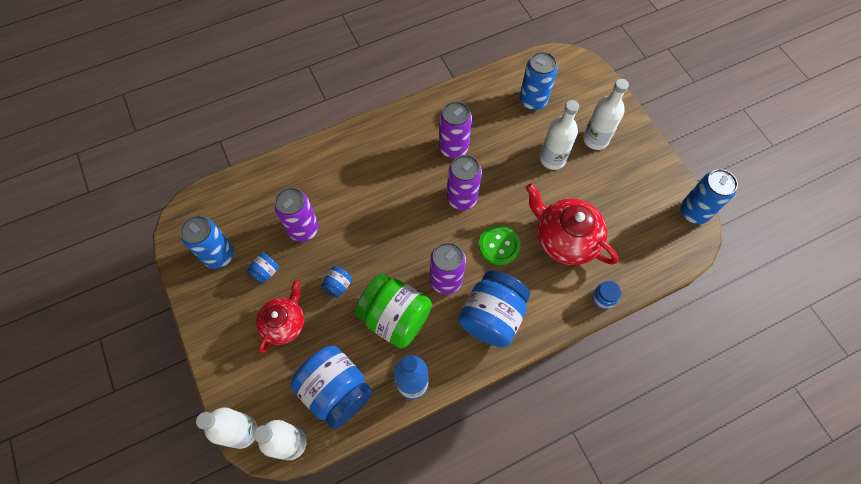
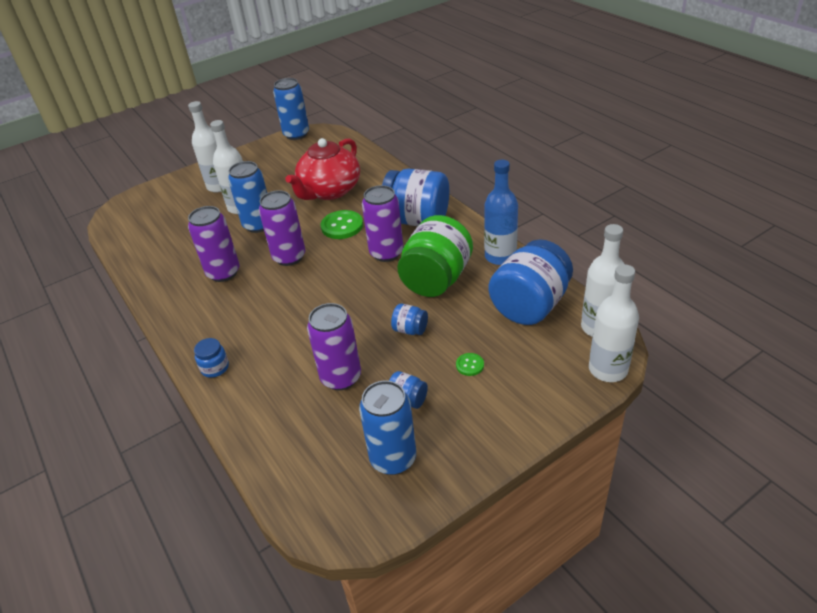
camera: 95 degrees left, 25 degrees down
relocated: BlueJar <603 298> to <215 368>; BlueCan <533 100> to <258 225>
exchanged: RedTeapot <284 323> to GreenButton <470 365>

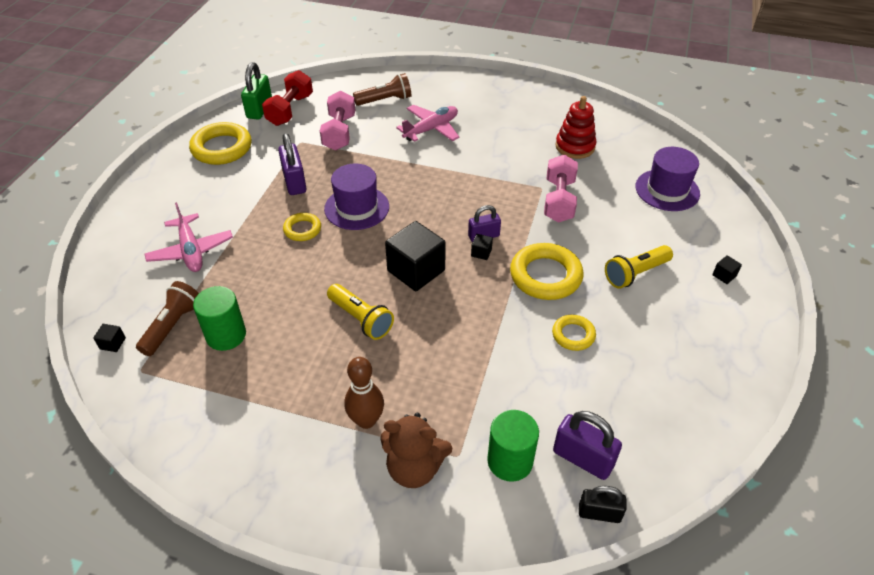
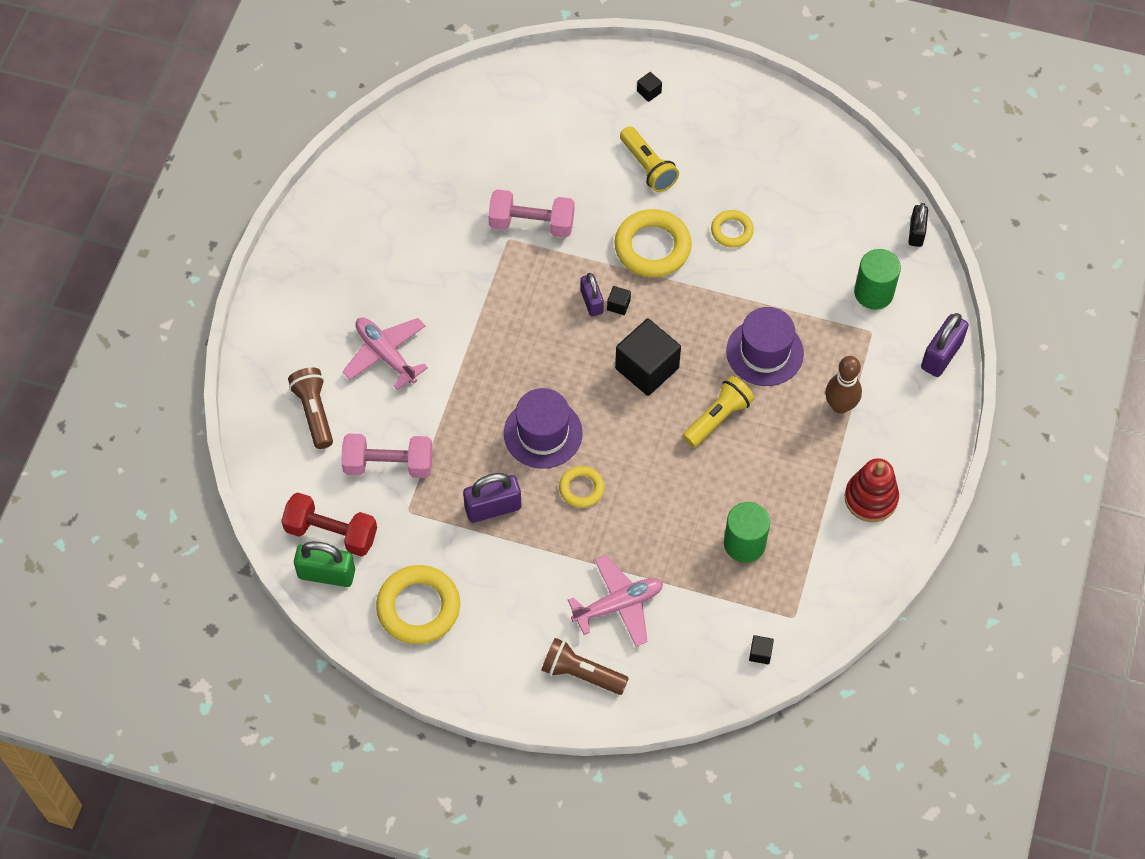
camera: 90 degrees left, 15 degrees up
missing: BrownTeddyBear <414 468>
relocated: BrownFlashlight <172 326> to <581 674>; PurpleHat <667 190> to <765 352>; RedStackingToy <575 146> to <871 498>; PurplePadlock <583 458> to <941 355>

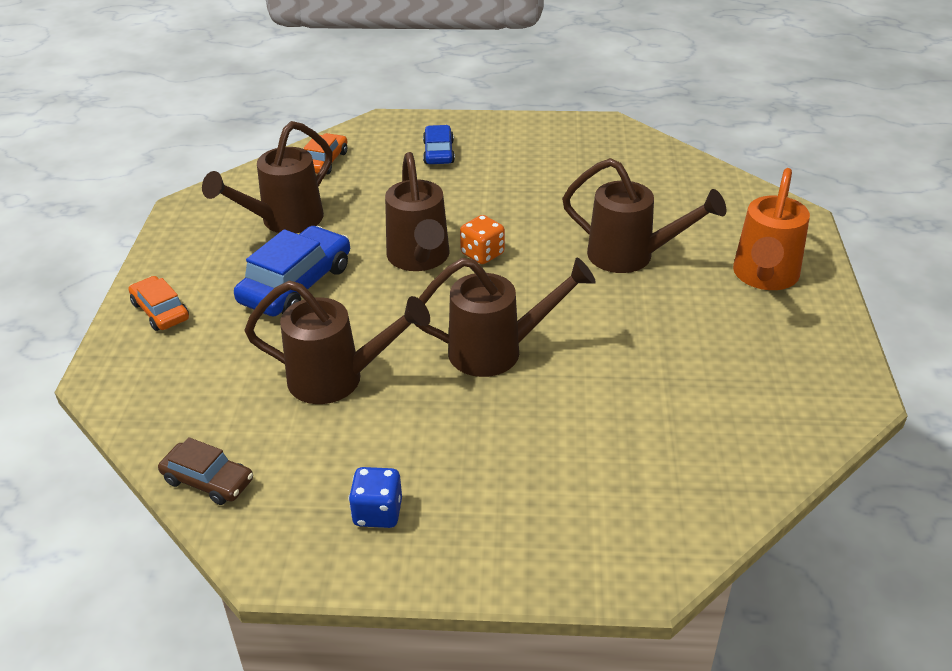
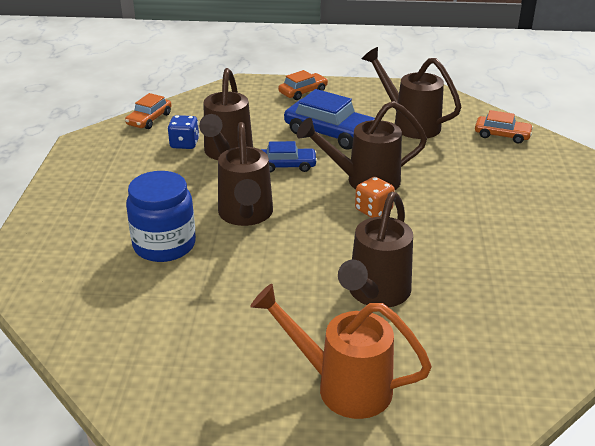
camera: 90 degrees right, 5 degrees down
appeared: BlueJar <164 245>
relocated: BlueDice <378 513> to <184 144>; BlueCar <438 152> to <287 165>
colour: BrownCar <208 481> to OrangeCar <149 119>

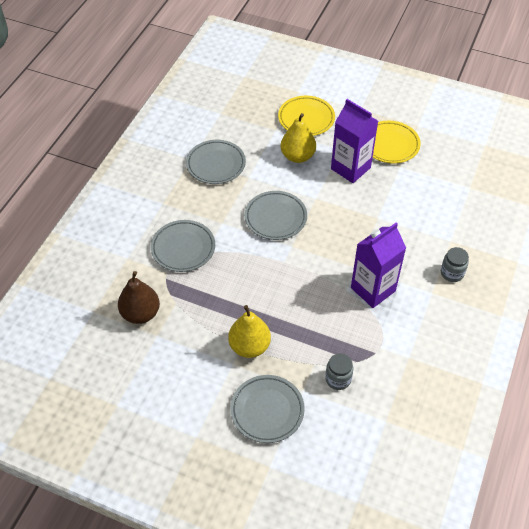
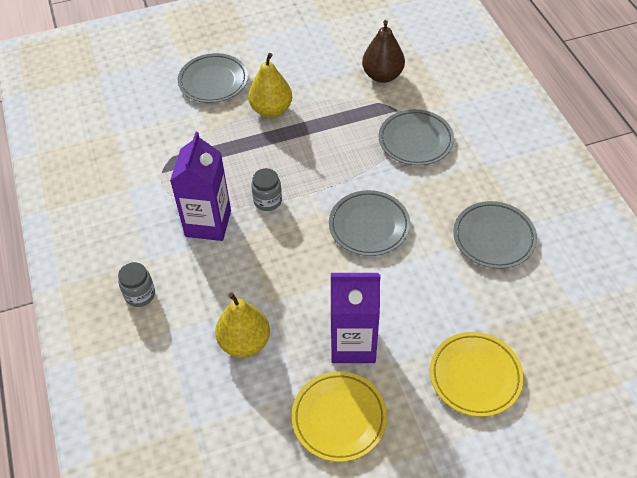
camera: 140 degrees right, 0 degrees up
relocated: YellowPear <297 156> to <244 342>; GreyJar <338 379> to <267 201>

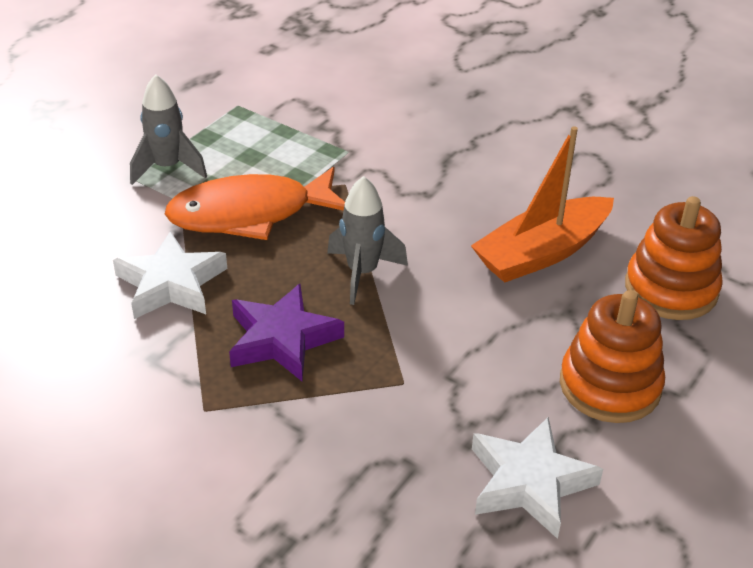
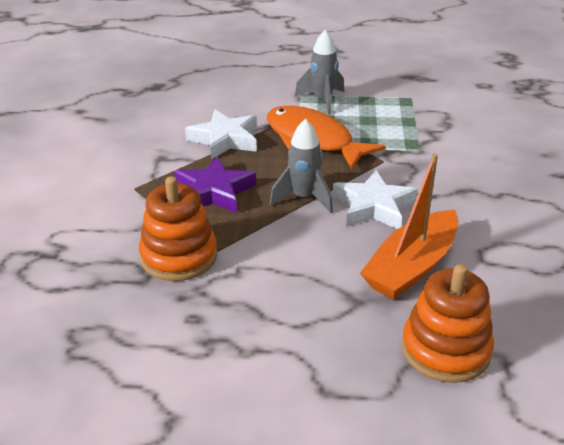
camera: 60 degrees right, 5 degrees down
relocated: OrangeStackingToy <610 385> to <179 256>; WhiteStar <529 482> to <373 207>
spun: OrangeBoat <542 253> = <411 267> 75 degrees counterclockwise

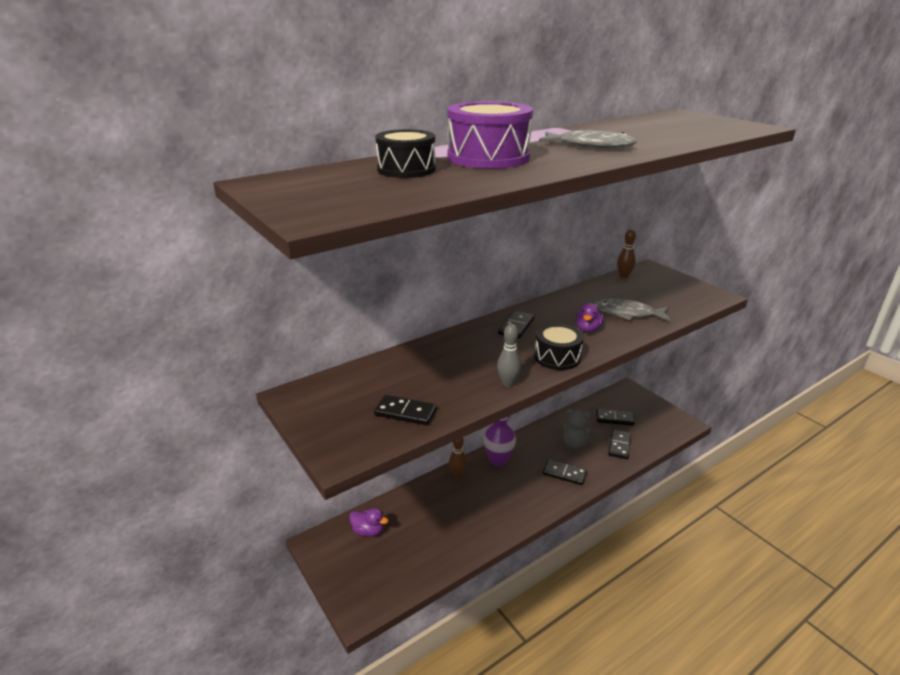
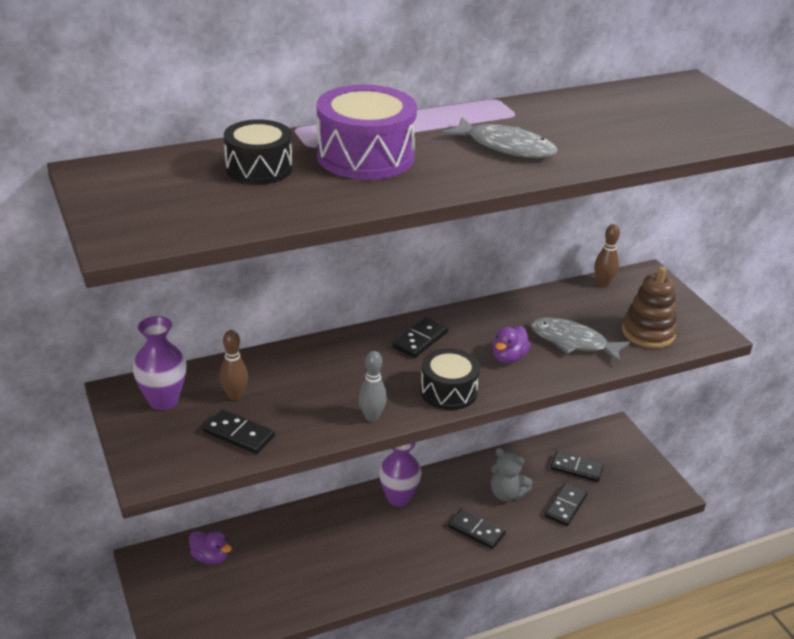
camera: 10 degrees right, 5 degrees up
appeared: PurpleVase <163 401>; BrownStackingToy <648 332>
relocated: BrownBowlingPin <457 475> to <235 395>

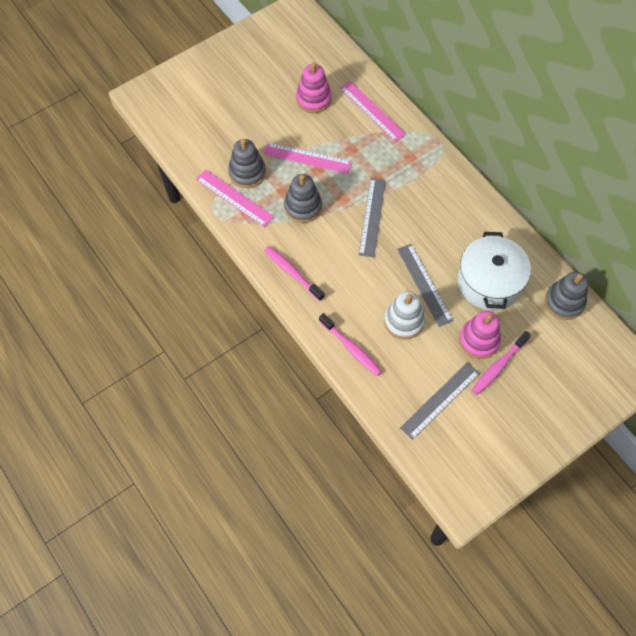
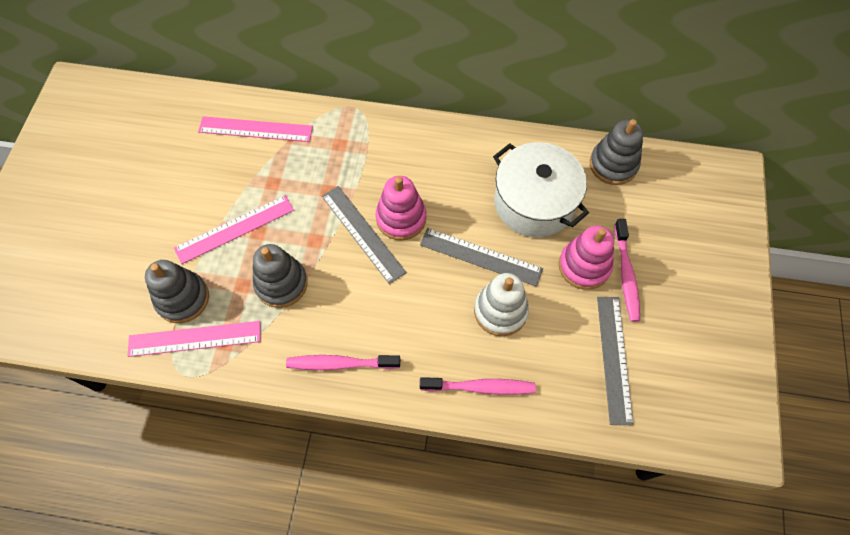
camera: 45 degrees left, 0 degrees up
relocated: PinkStackingToy <313 99> to <401 218>

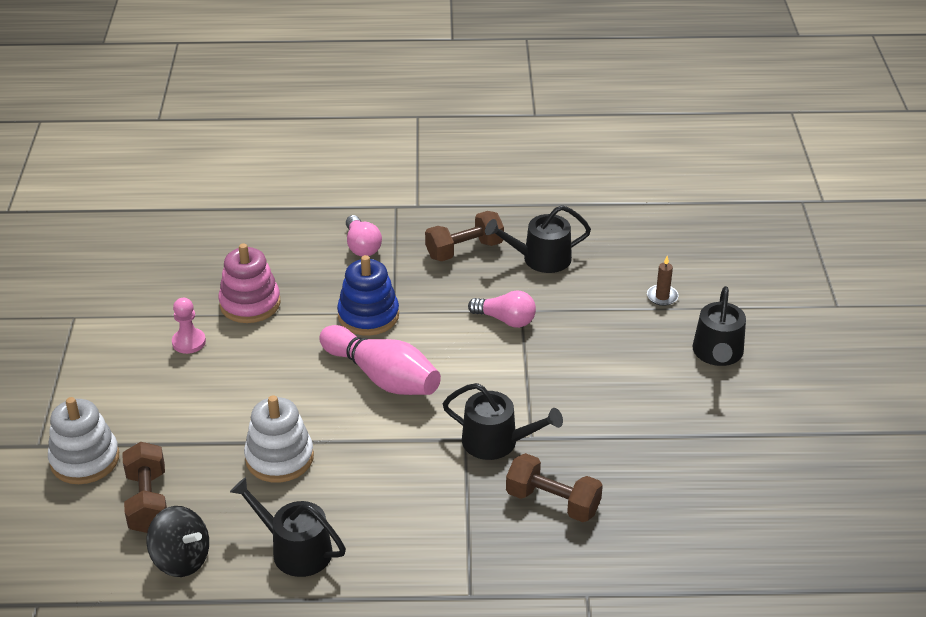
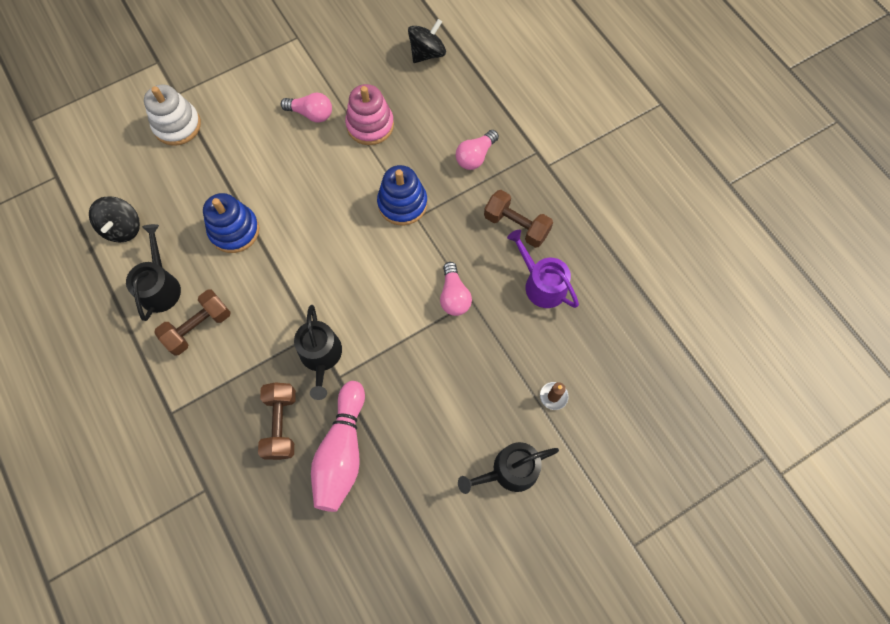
camera: 60 degrees right, 30 degrees up
appeared: BlackSpinningTop <427 53>
relocated: BrownDumbbell <148 502> to <198 327>; PinkBowlingPin <382 377> to <342 452>
exchanged: PinkPawn <189 342> to PinkLightBulb <311 114>
colour: WhiteStackingToy <279 458> to BlueStackingToy <234 230>; BlackWateringCan <540 259> to PurpleWateringCan <541 284>

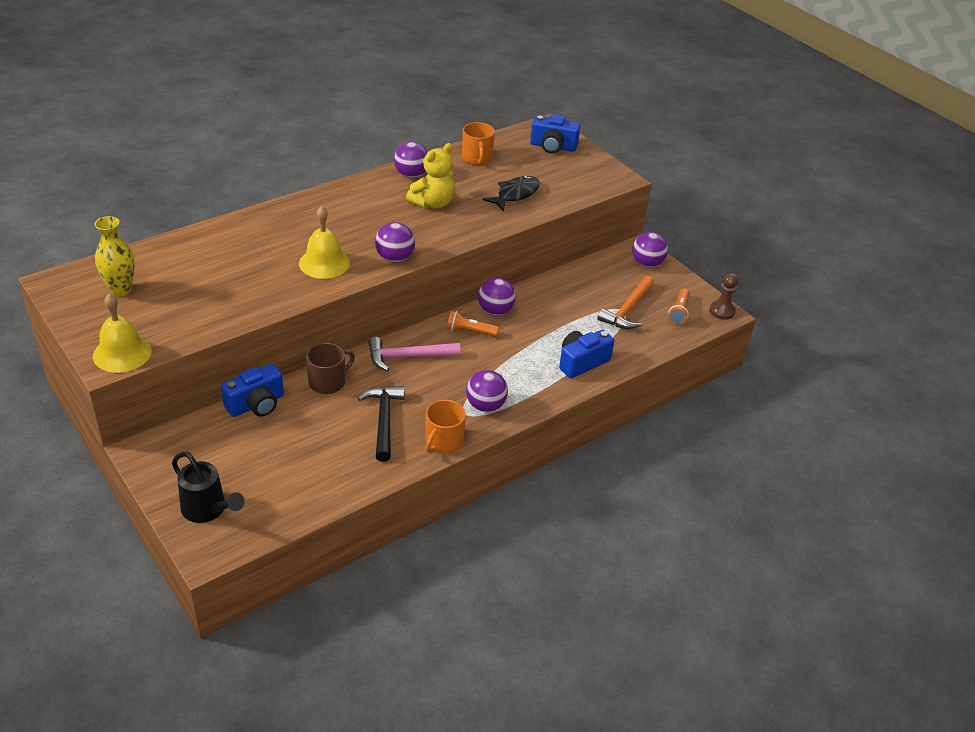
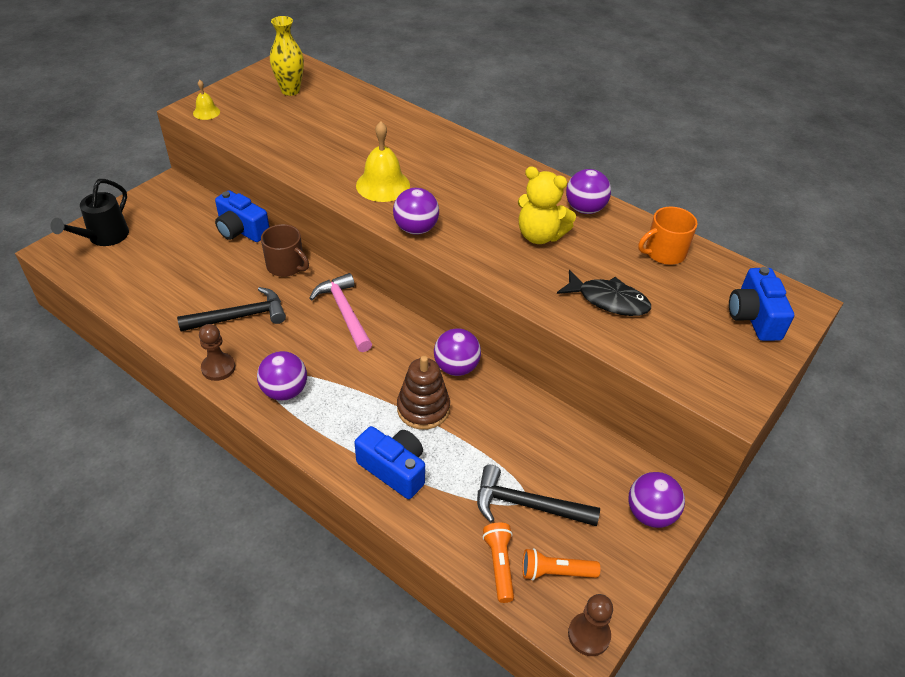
camera: 75 degrees right, 5 degrees up
appeared: BrownStackingToy <423 408>
relocated: OrangeFlashlight <469 331> to <499 565>
exchanged: OrangeMug <443 442> to BrownPawn <218 368>
colour: OrangeHammer <628 310> to BlackHammer <527 505>
size: YellowBell <122 353> = <206 112> x0.54

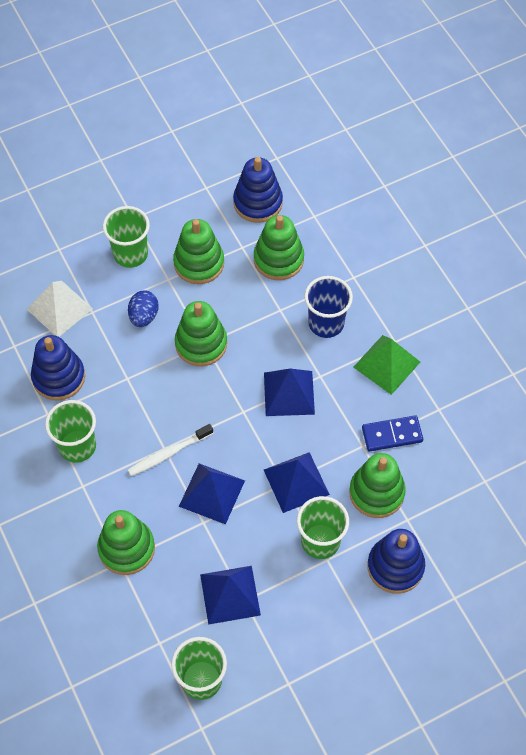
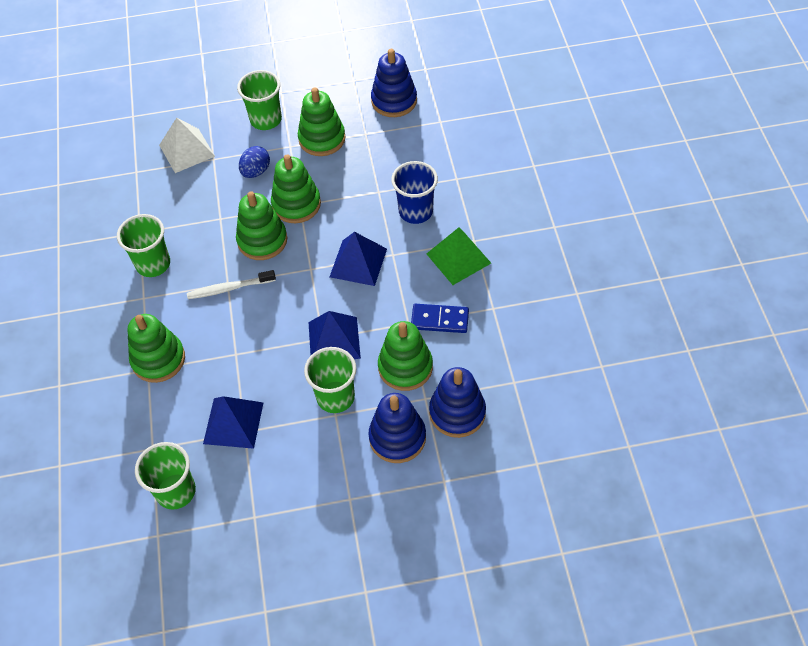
camera: 20 degrees right, 5 degrees down
missing: BluePyramid <212 493>
relocated: GreenStackingToy <278 259> to <262 240>; BlueStackingToy <58 377> to <457 412>

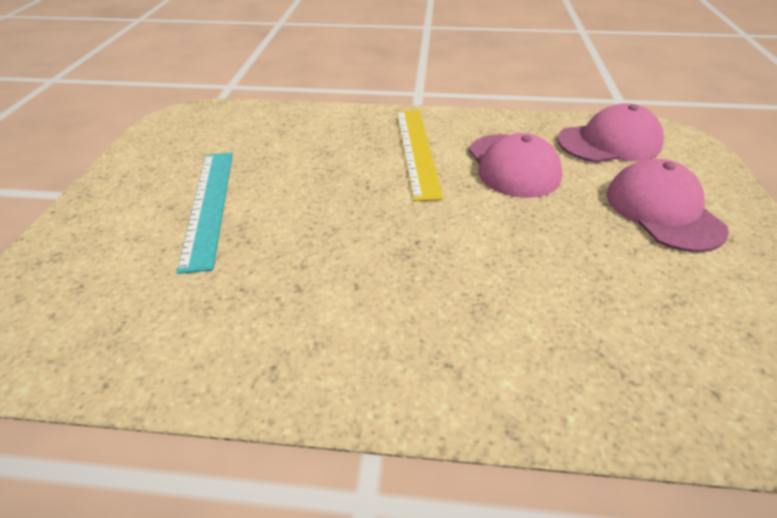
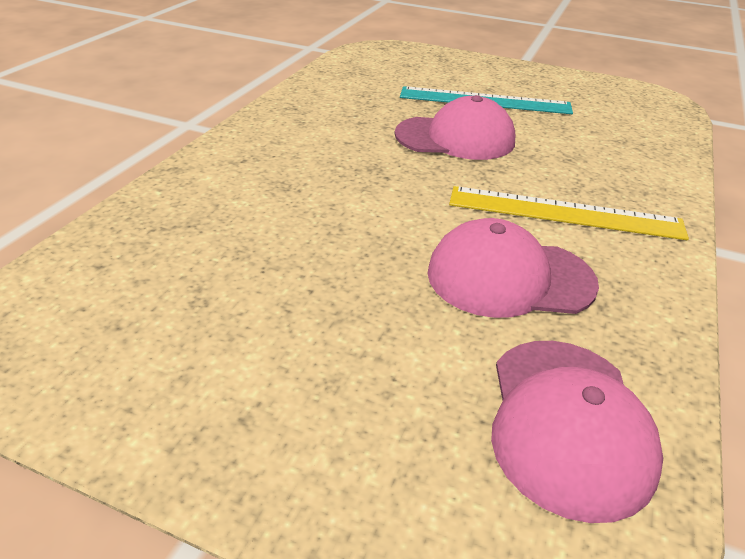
camera: 105 degrees right, 5 degrees down
relocated: PinkCap <662 211> to <455 138>

